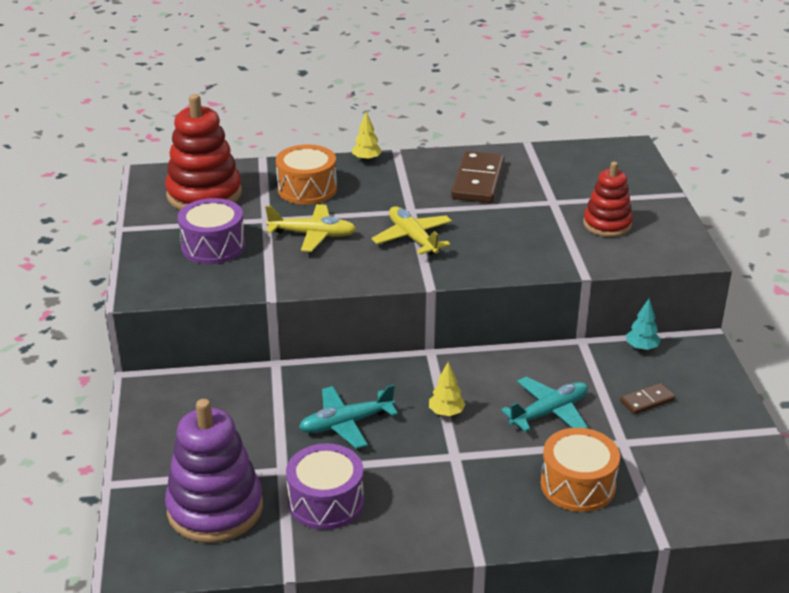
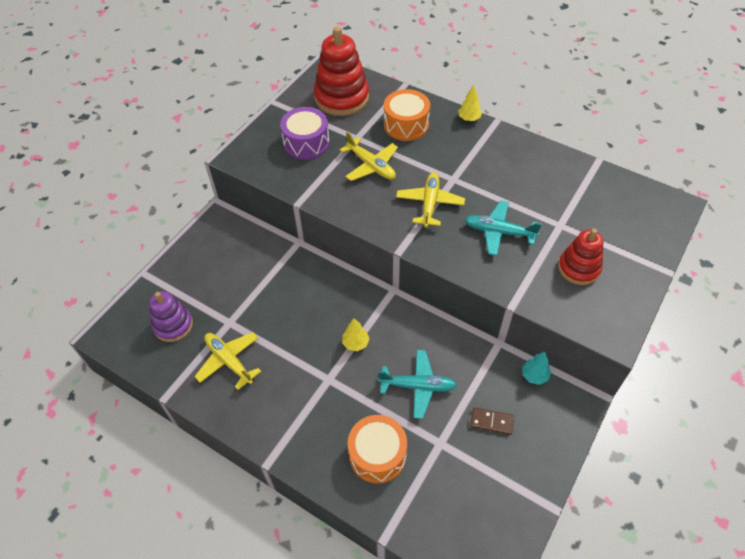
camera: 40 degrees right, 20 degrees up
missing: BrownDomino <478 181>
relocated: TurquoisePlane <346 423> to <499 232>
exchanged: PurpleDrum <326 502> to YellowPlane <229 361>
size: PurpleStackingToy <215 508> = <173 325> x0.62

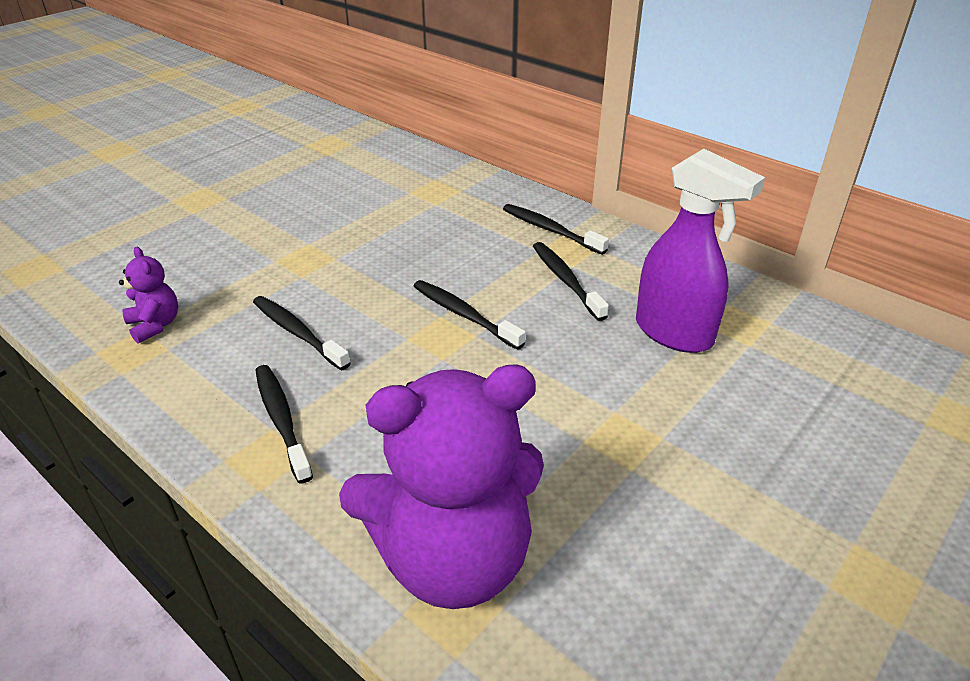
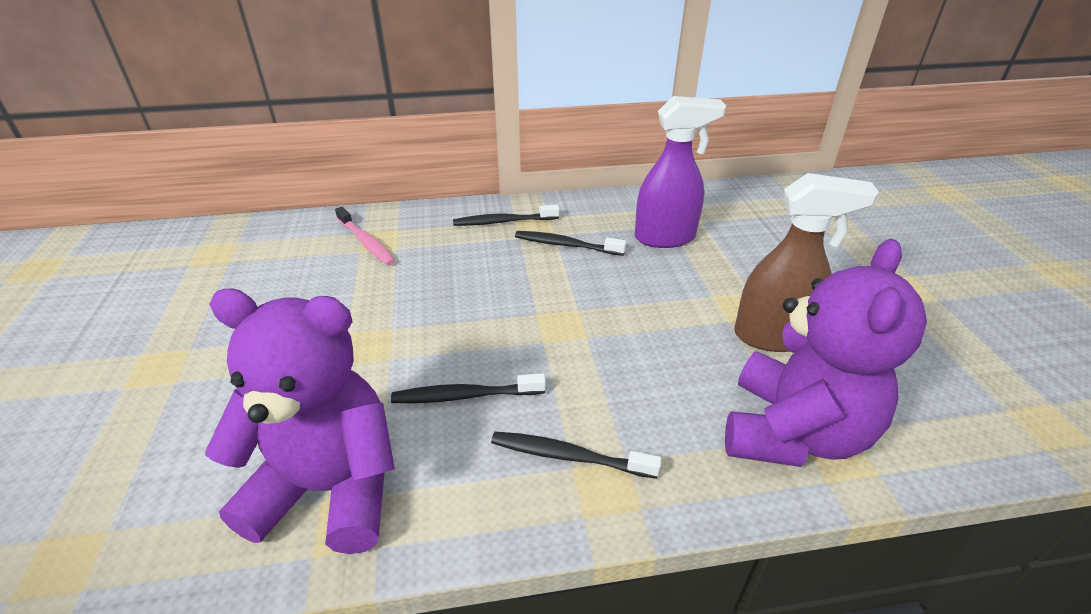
camera: 50 degrees left, 0 degrees up
missing: BlackToothbrush <464 315>
appeared: PinkToothbrush <366 242>; BrownSprayBottle <773 337>
size: PurpleTeddyBear <155 325> = <330 488> x2.36

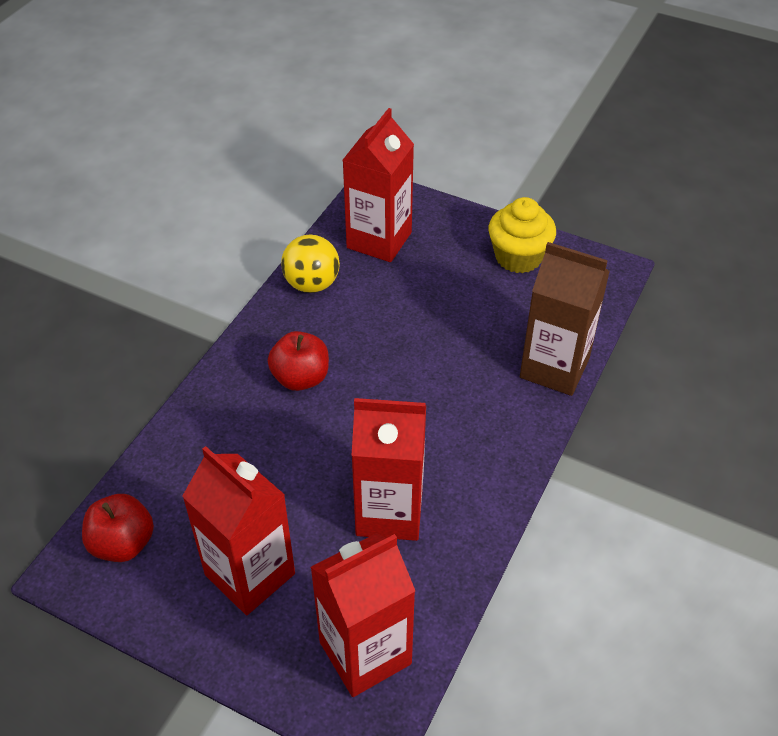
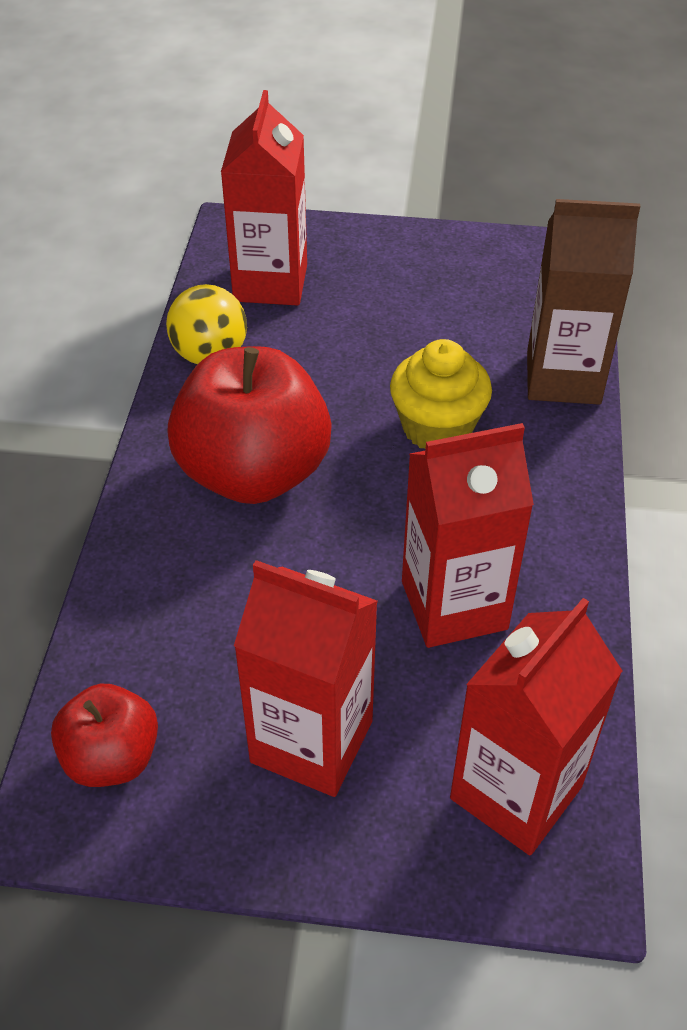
camera: 20 degrees left, 0 degrees up
relocated: YellowCupcake <518 257> to <437 427>
size: RedApple <301 378> = <254 473> x1.85

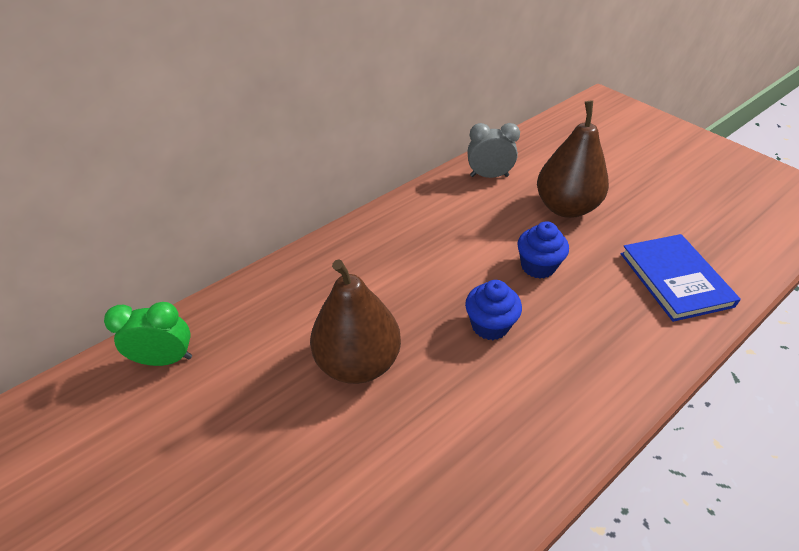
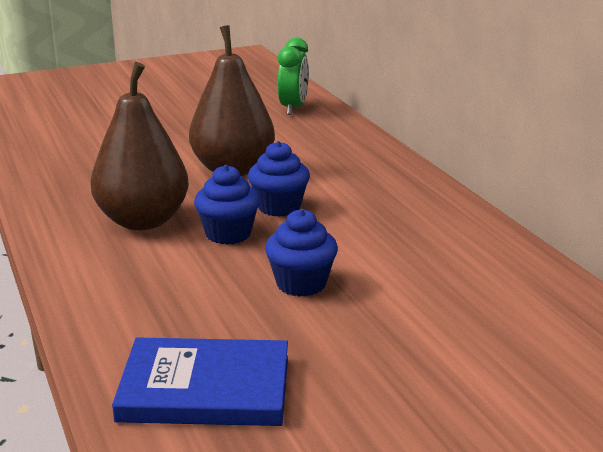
camera: 105 degrees right, 20 degrees down
missing: GreyClock <489 176>
appeared: BlueCupcake <279 207>
relocated: BrownPear <566 207> to <143 221>

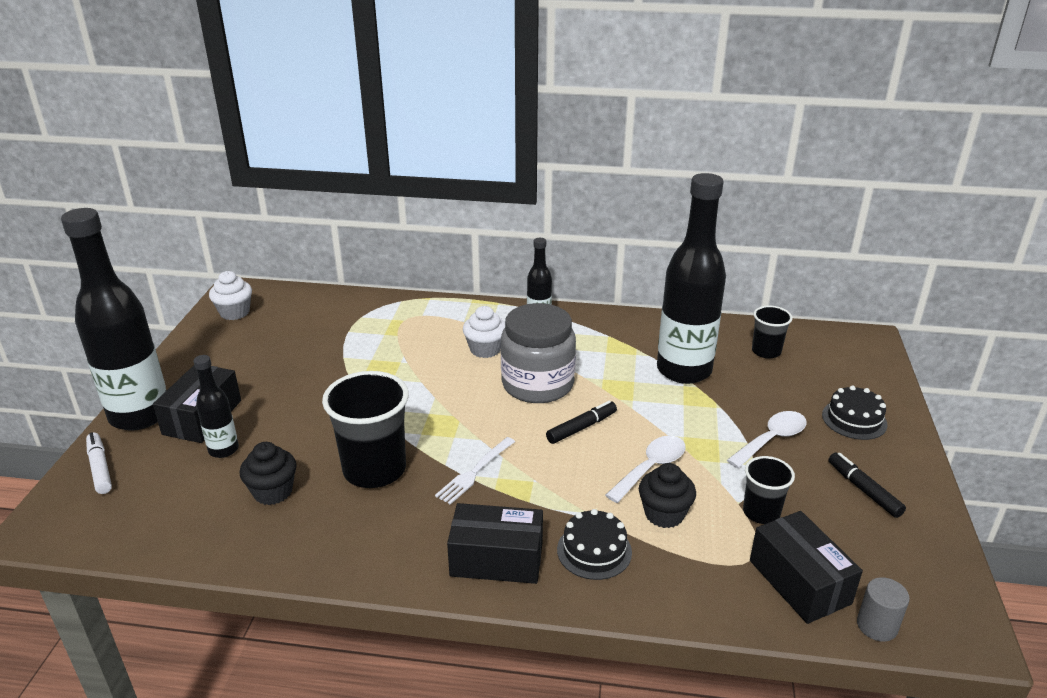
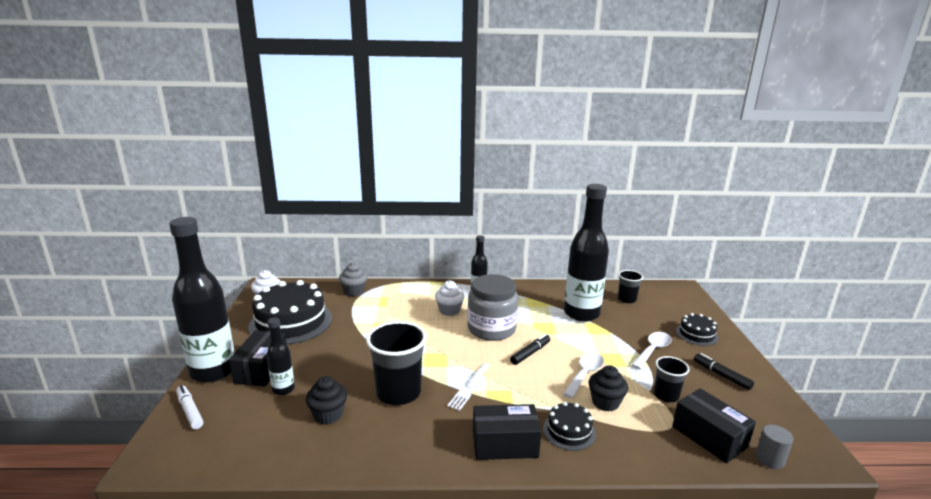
camera: 10 degrees left, 10 degrees down
appeared: BlackCake <291 322>; GreyCupcake <354 291>

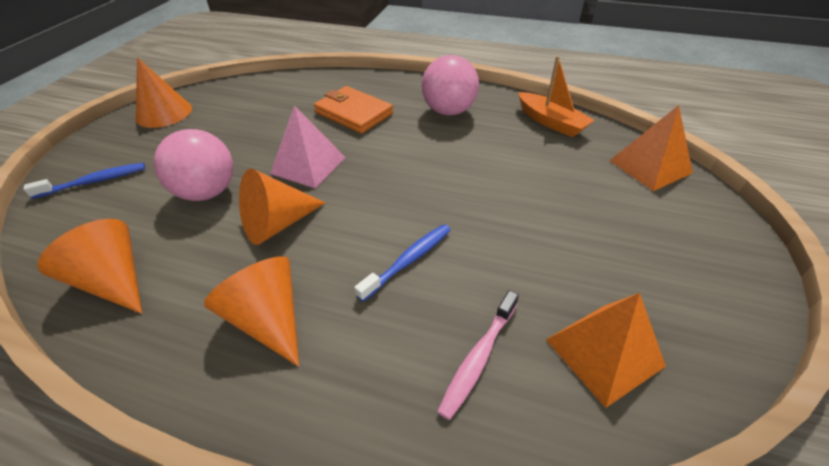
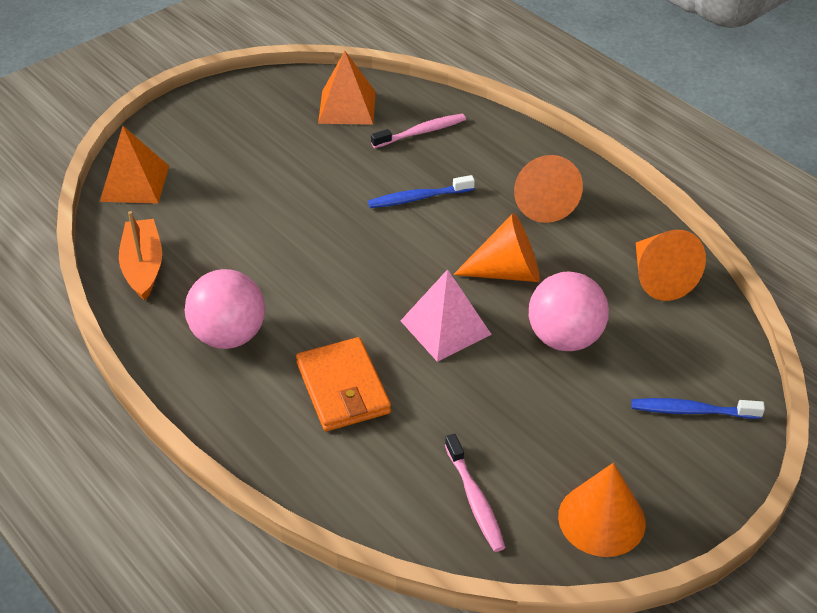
camera: 150 degrees left, 0 degrees up
appeared: PinkToothbrush <475 499>

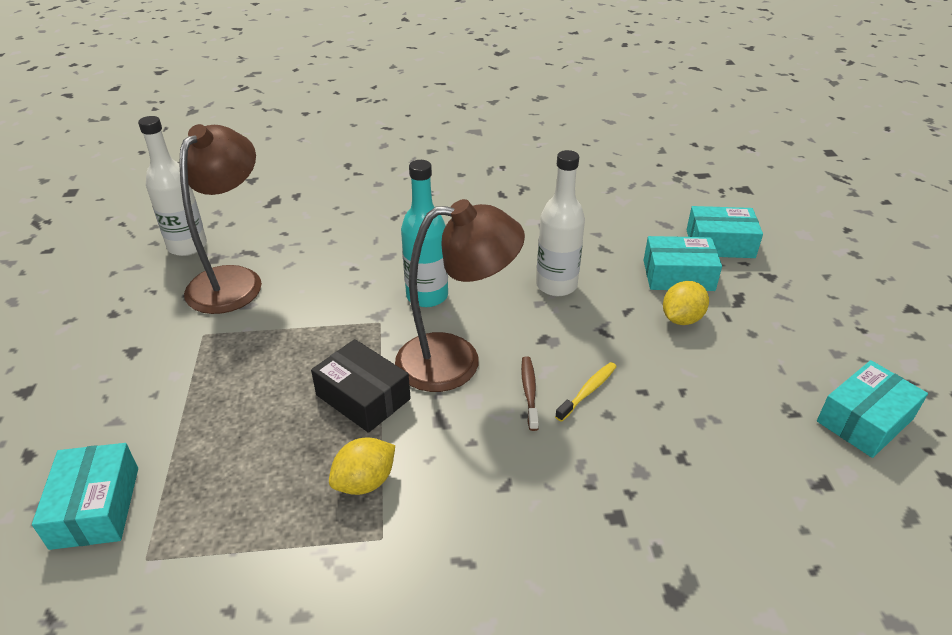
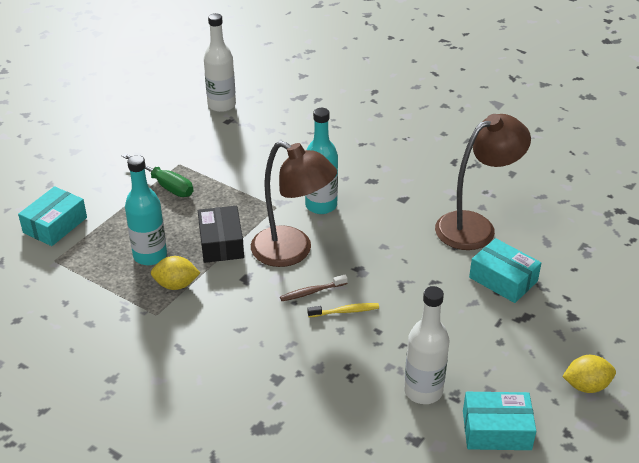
camera: 40 degrees right, 0 degrees up
missing: TurquoiseBox <720 243>
appeared: GreenScrewdriver <165 185>; TurquoiseBottle <150 255>
relocated: WhiteBottle <556 285> to <423 391>; BrownLamp <233 280> to <475 226>; YellowLemon <681 319> to <586 386>
spun: BrownToothbrush <529 392> = <311 292> 150 degrees counterclockwise

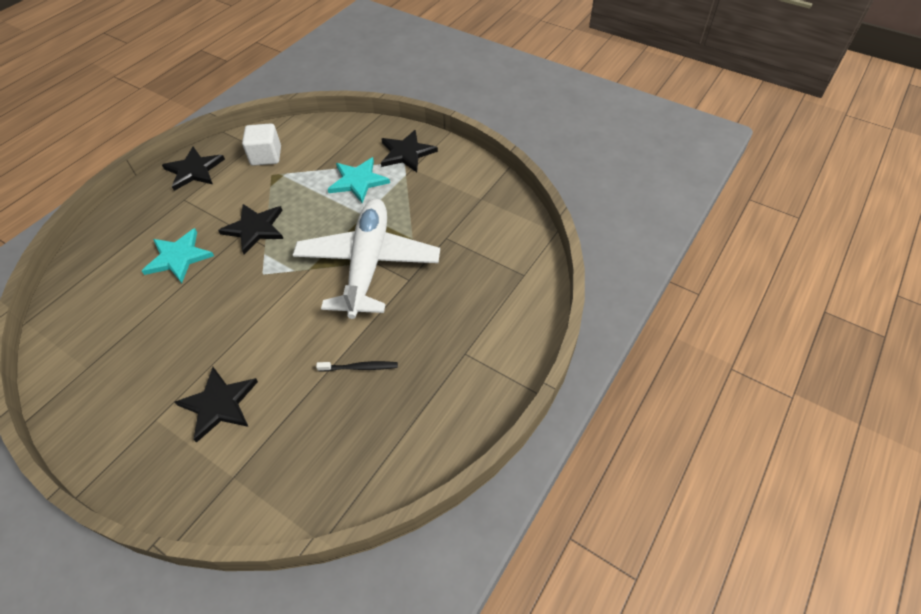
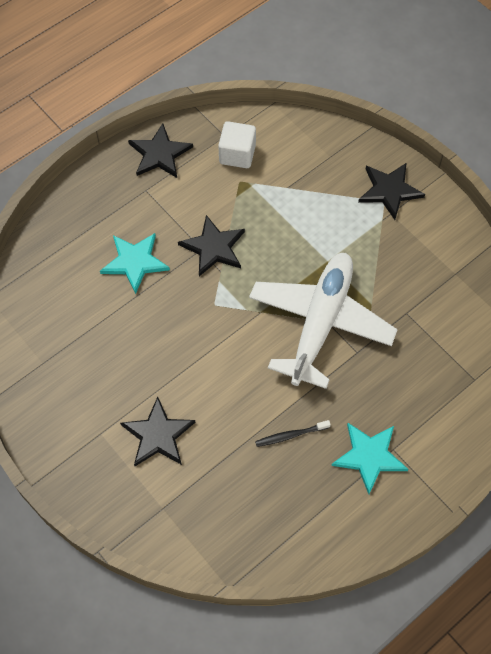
camera: 15 degrees right, 10 degrees up
relocated: TurquoiseStar <358 181> to <369 456>
spun: BlackToothbrush <359 367> = <291 435> 150 degrees clockwise

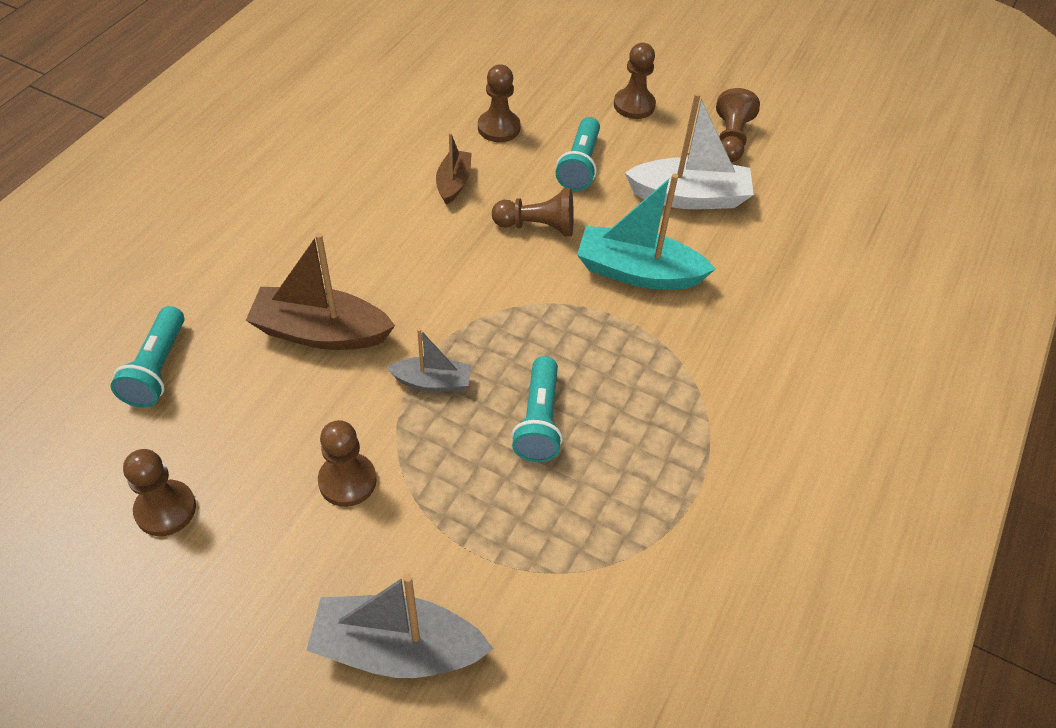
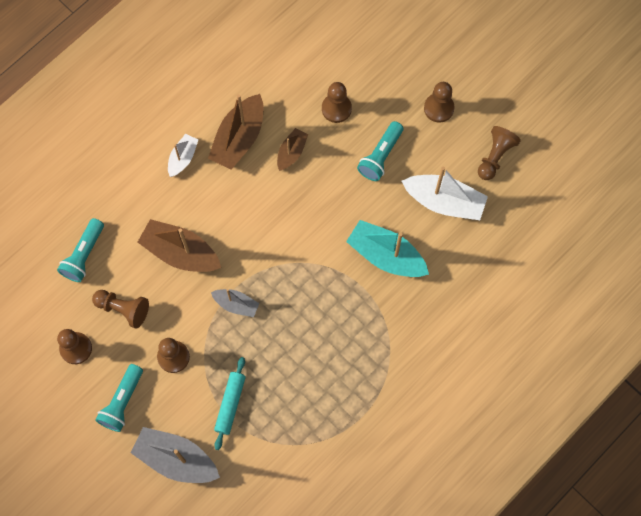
camera: 20 degrees right, 20 degrees up
appeared: WhiteBoat <183 158>; BrownBoat <239 138>; TurquoiseRollingPin <230 404>
relocated: BrownPawn <537 226> to <123 309>; TurquoiseFlashlight <539 421> to <122 402>

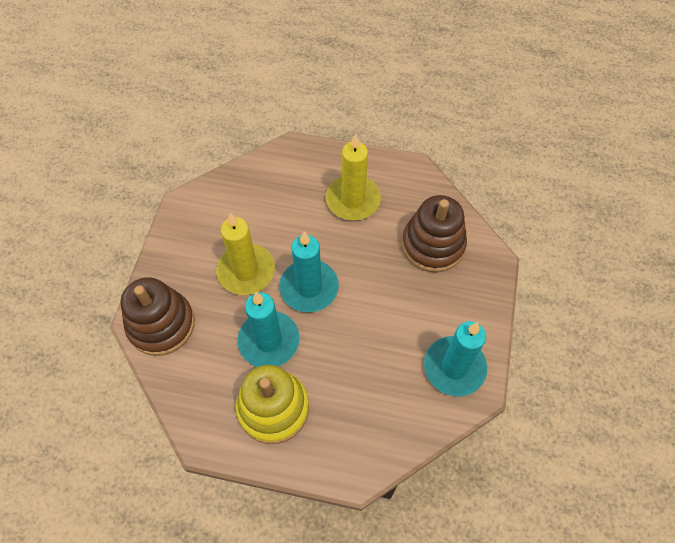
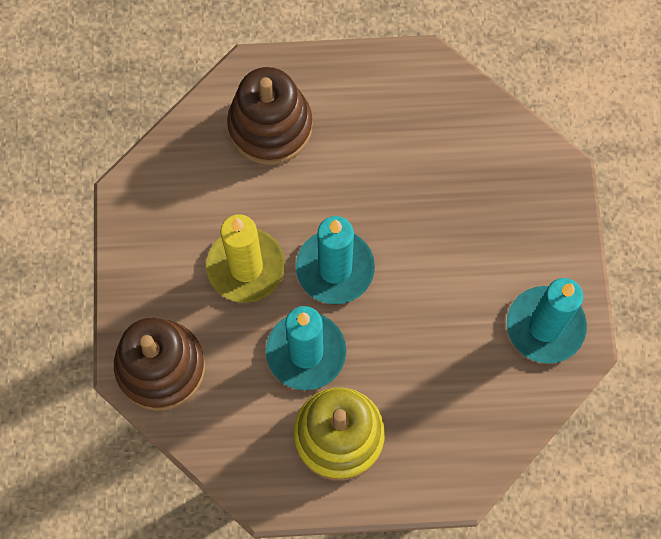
camera: 15 degrees left, 10 degrees up
missing: YellowCandle <353 200>
relocated: BrownStackingToy <433 245> to <270 126>

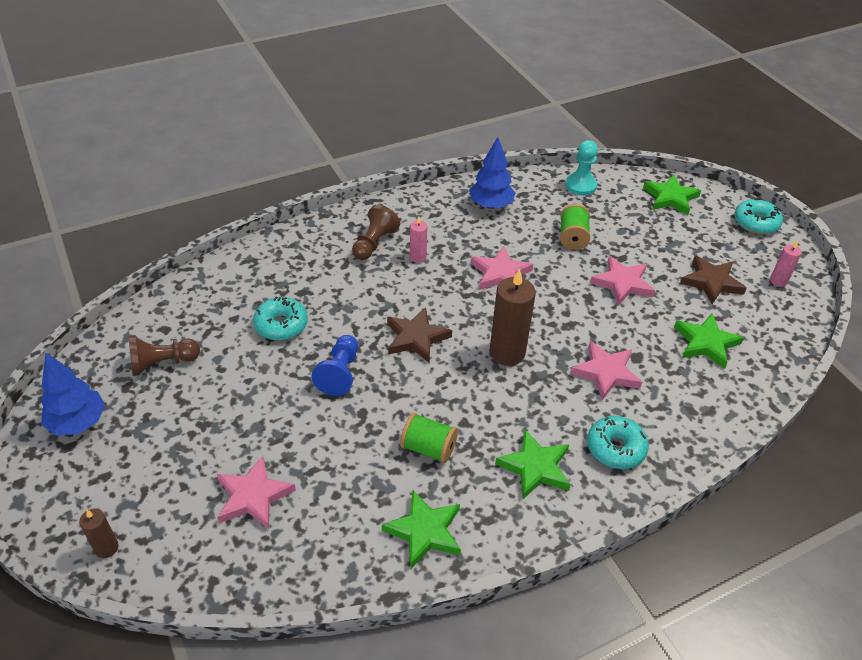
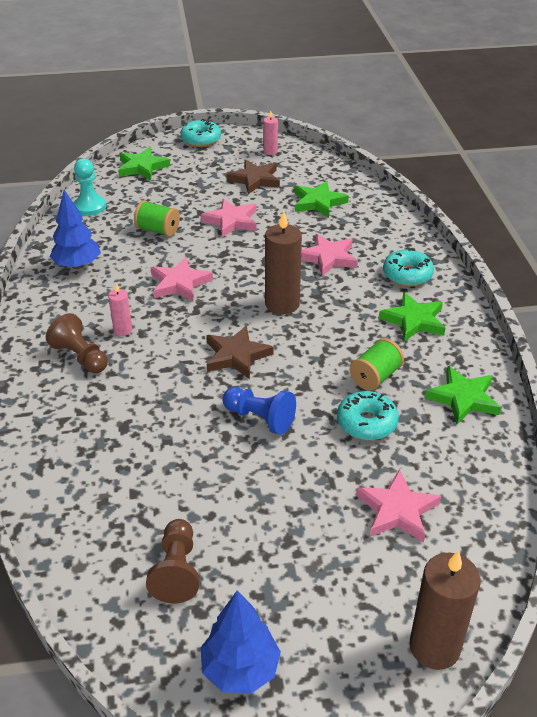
camera: 70 degrees left, 5 degrees down
relocated: TurquoiseDonut <281 325> to <366 423>
size: BrownCandle <106 548> = <434 647> x1.92

